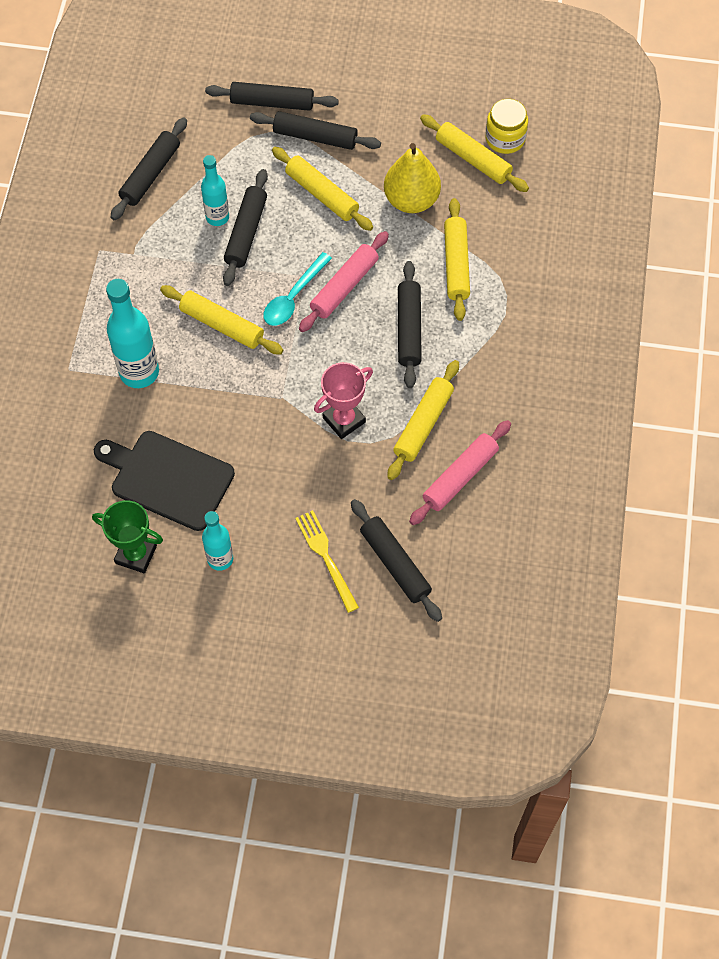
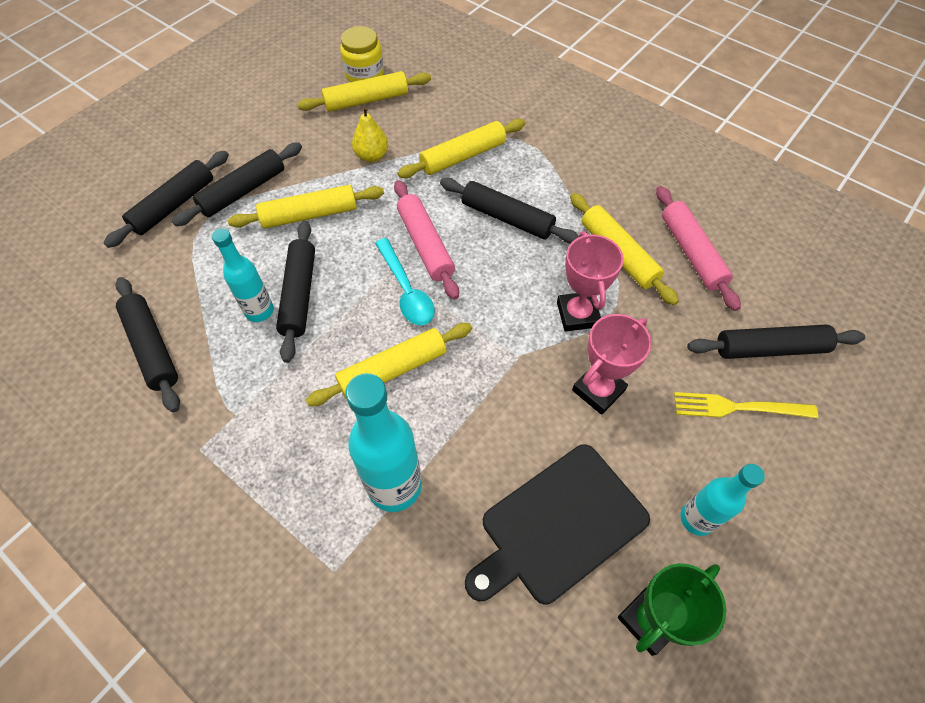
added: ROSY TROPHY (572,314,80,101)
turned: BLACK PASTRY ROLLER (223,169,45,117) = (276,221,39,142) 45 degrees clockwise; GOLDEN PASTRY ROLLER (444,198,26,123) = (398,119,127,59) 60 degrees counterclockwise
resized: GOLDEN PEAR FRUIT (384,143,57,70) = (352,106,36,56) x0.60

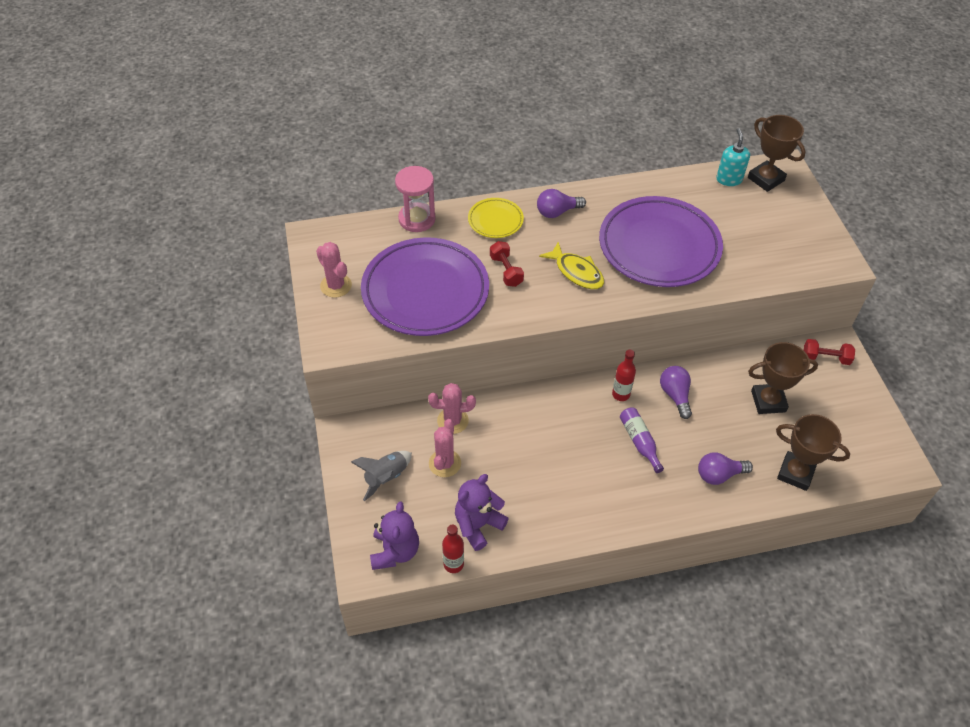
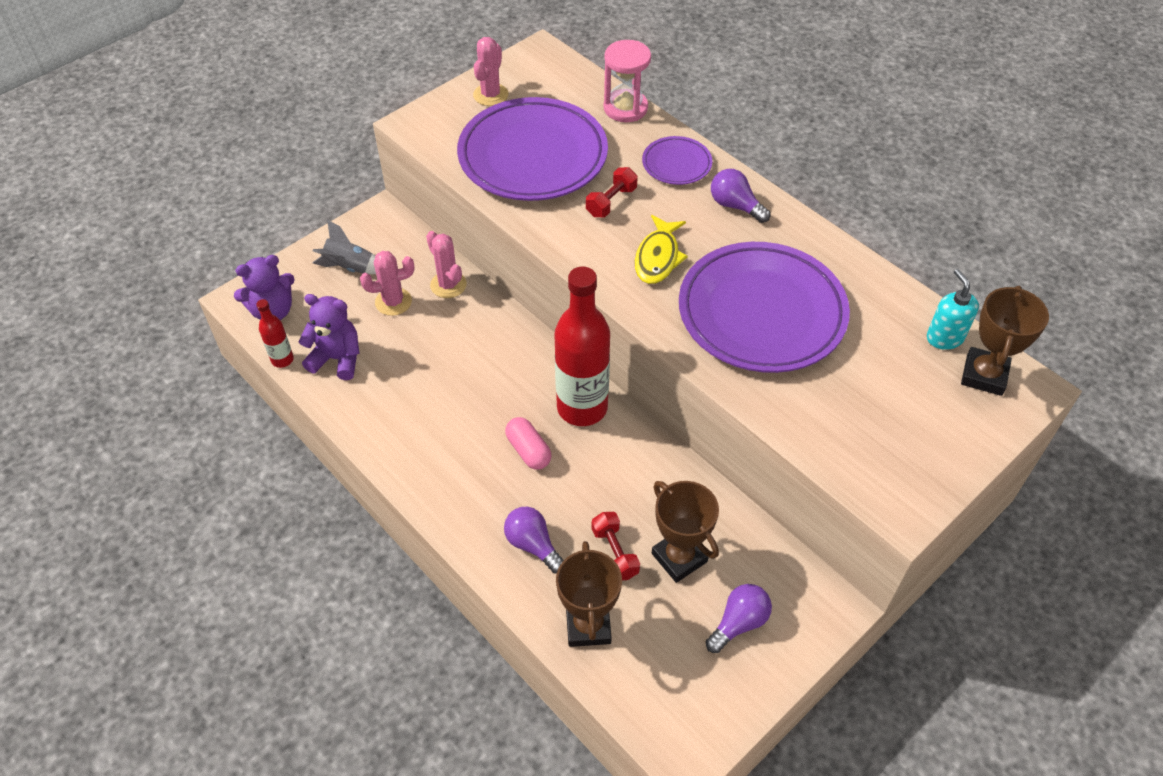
moved: CRIMSON FREE WEIGHT (804,339,51,26) to (592,512,48,68); VIOLET LIGHT BULB (660,366,32,53) to (706,584,66,69)
replaced: VIOLET FLASK (620,407,44,66) to ROSY PILL (505,417,46,53)
recoloured: GOLDEN DINNER PLATE (468,198,56,40) to VIOLET DINNER PLATE (642,136,70,49)
turned: TEAL SOAP DISPENSER (716,128,34,58) = (927,269,52,81) 75 degrees counterclockwise
resized: CRIMSON FLASK (612,350,24,51) = (555,267,55,159) x2.18

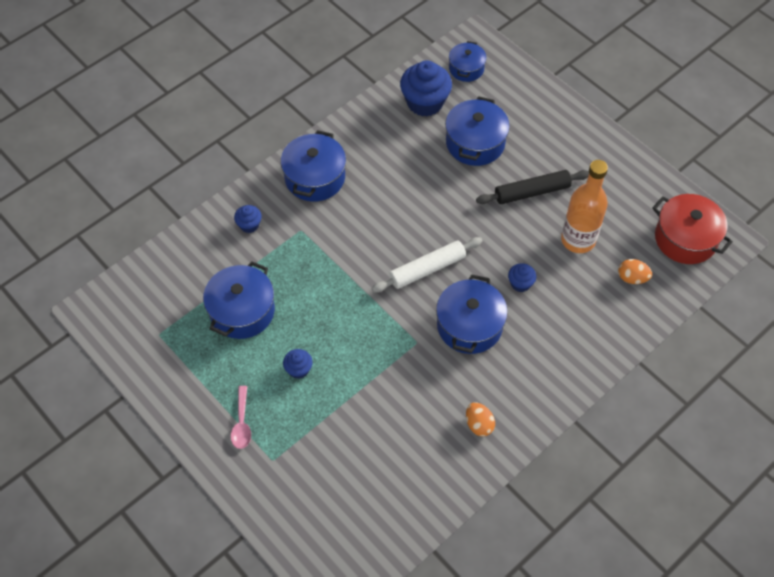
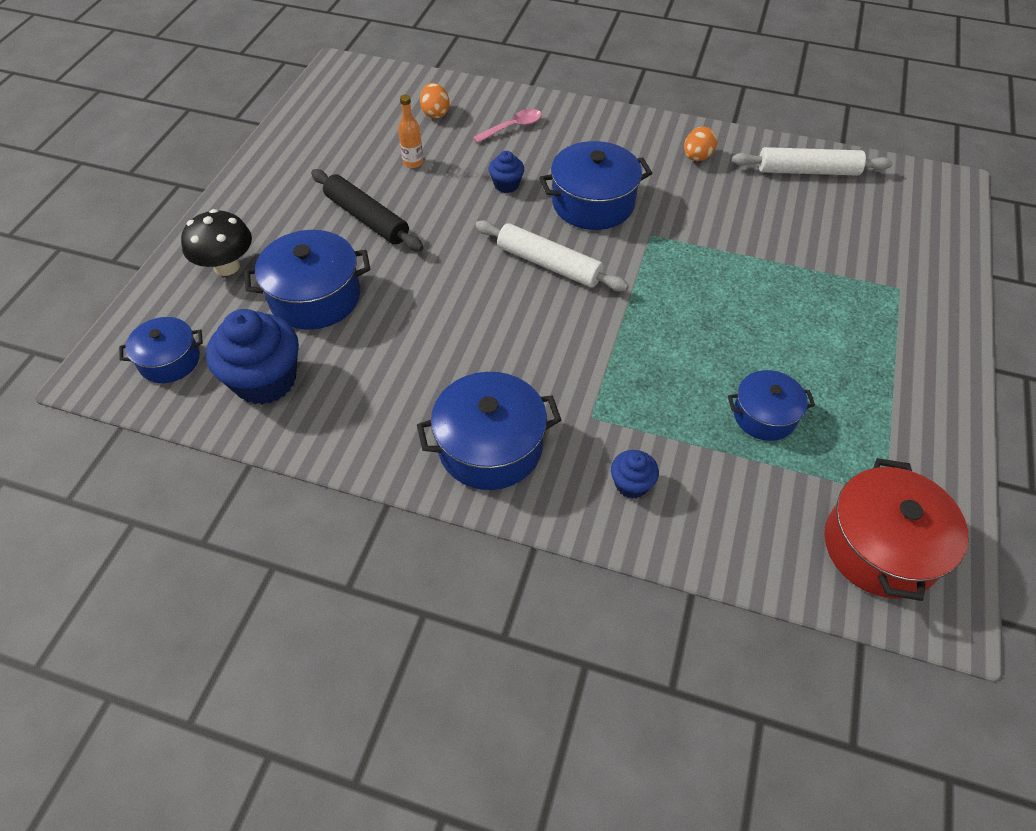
removed: COBALT CUPCAKE (283,349,30,30)
added: PURE WHITE PASTRY ROLLER (732,147,160,29); BLACK FUNGUS (181,209,71,67)
moved: CRIMSON COOKING POT (652,194,81,70) to (824,458,144,143); ROSY SPOON (231,386,20,63) to (473,109,69,34)
resized: ORANGE-COLOURED FLASK (561,160,47,93) = (398,95,25,73) x0.47; COBALT COOKING POT (203,261,72,78) = (728,370,87,71) x0.62

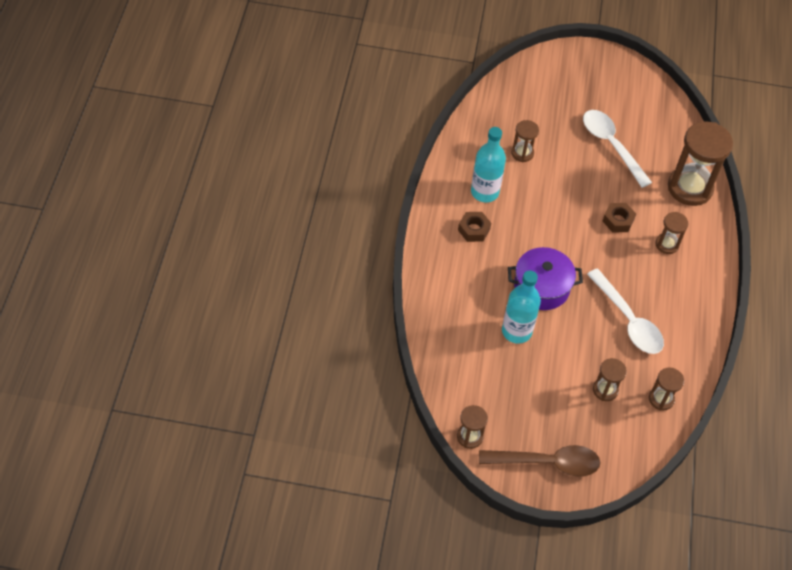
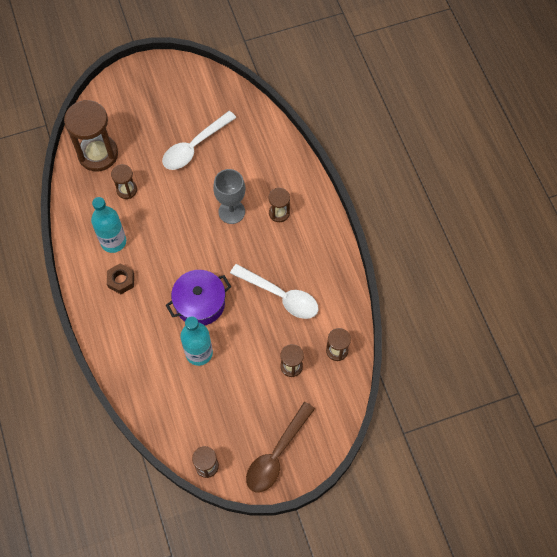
moved: BROWN SANDGLASS (668,121,65,85) to (64,100,54,71)
replaced: BROWN HEX NUT (603,203,33,30) to GREY GOBLET (213,169,32,55)
turned: PURE WHITE SPOON (583,110,69,78) = (162,111,74,59) 75 degrees counterclockwise; BROWN SPOON (479,445,122,32) = (246,402,69,90) 150 degrees clockwise

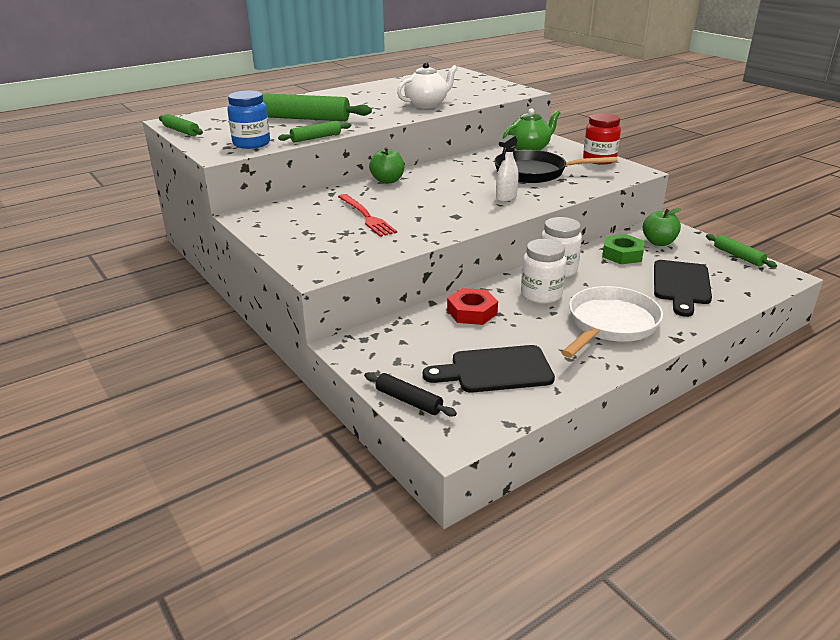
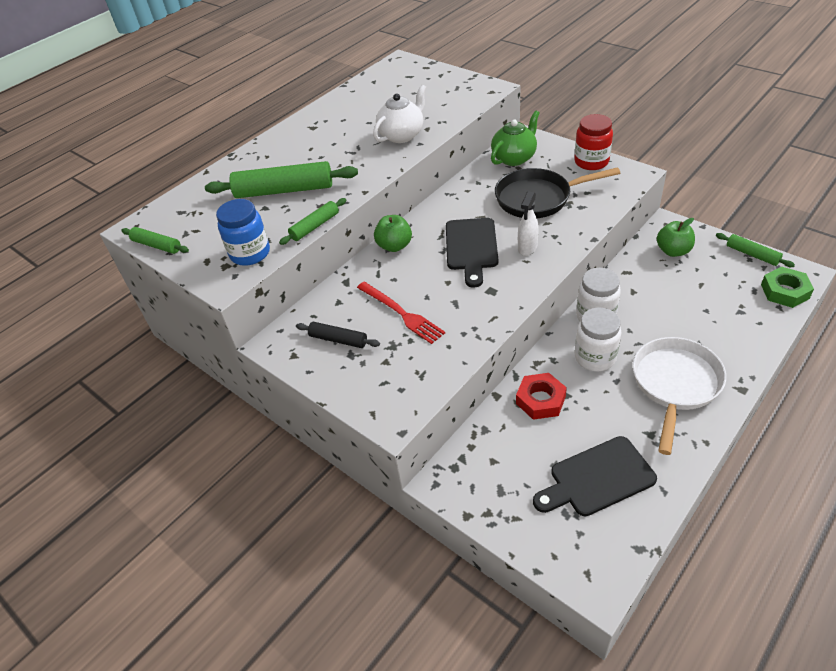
moved: GREEN HEX NUT (602,234,43,30) to (761,267,53,41); BLACK BREAD BOARD (654,260,58,57) to (446,218,52,70); BLACK PASTRY ROLLER (364,372,93,45) to (296,322,84,26)

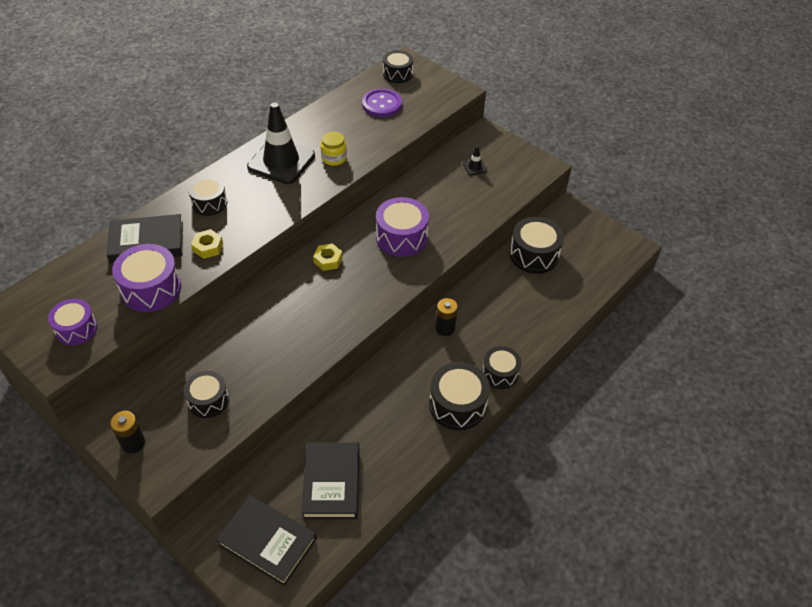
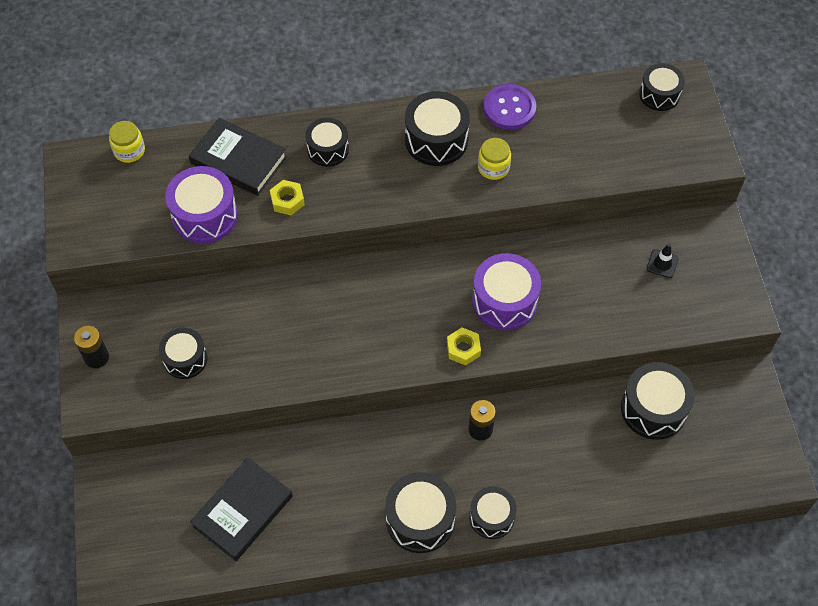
removed: VIOLET TOY DRUM (48,299,49,47); BLACK BOOK (216,495,101,91)
added: GOLDEN JAR (109,121,36,42)
moved: VIOLET SHIRT BUTTON (362,89,40,28) to (483,84,53,46); GOLDEN HEX NUT (313,243,30,28) to (447,328,34,38)
replaced: BLACK SAFETY CONE (247,102,68,82) to BLACK TOY DRUM (405,91,65,75)

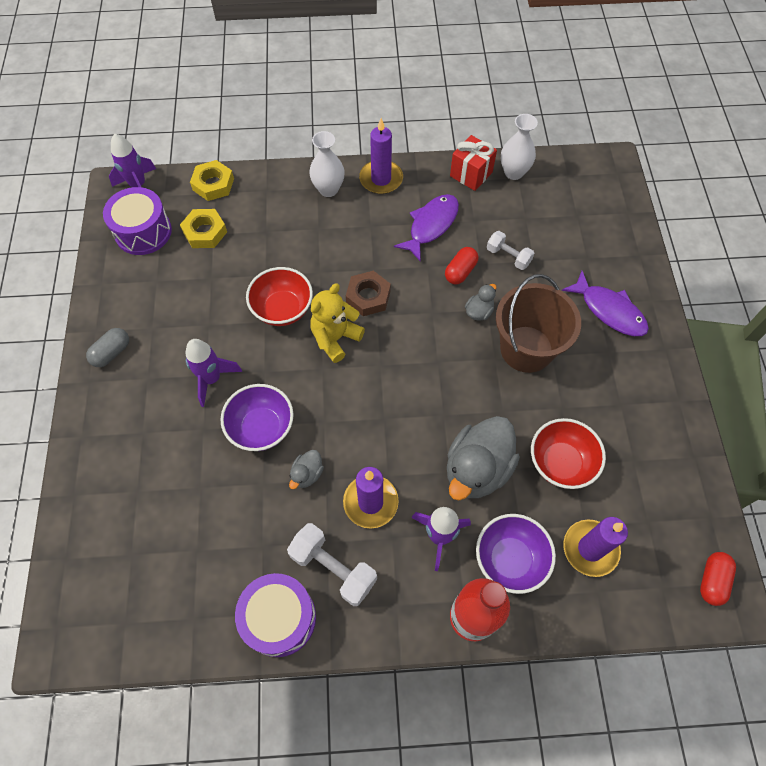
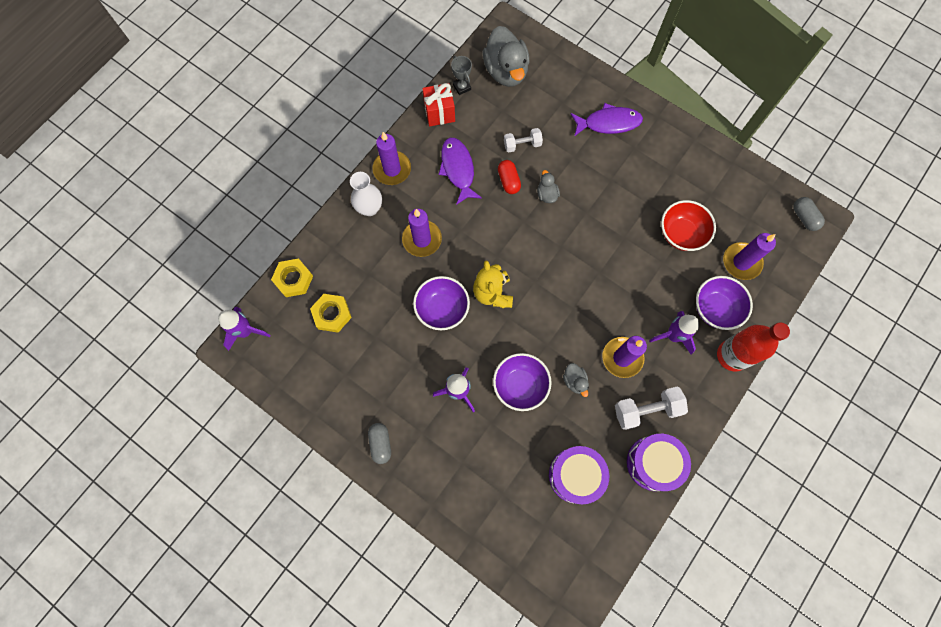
removed: BROWN HEX NUT (346,271,45,45); BROWN SAND BUCKET (496,274,85,99)
added: VIOLET WAX CANDLE (402,209,40,48)
moved: VIOLET TOY DRUM (103,187,69,68) to (549,446,60,58); GREY TOY DUCK (447,416,73,84) to (482,26,48,61)
replaced: PURE WHITE FLOWER VASE (501,114,37,66) to GREY TROPHY (451,56,21,39)
recoloured: CRIMSON DEEP DISH (246,267,67,59) to VIOLET DEEP DISH (413,276,57,54); CRIMSON PILL (700,552,36,54) to GREY PILL (793,197,32,34)

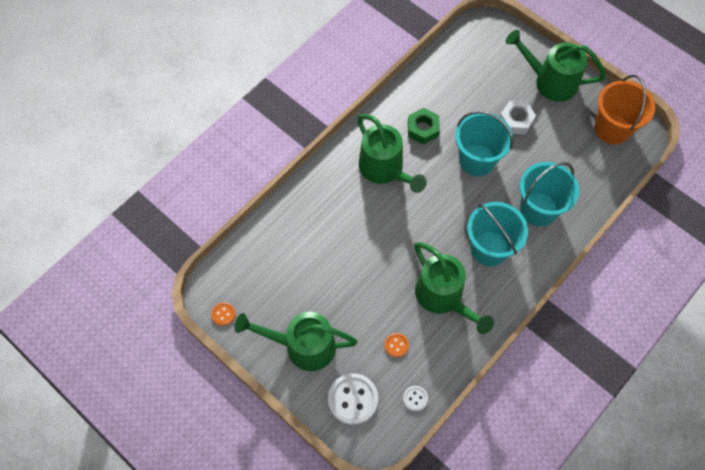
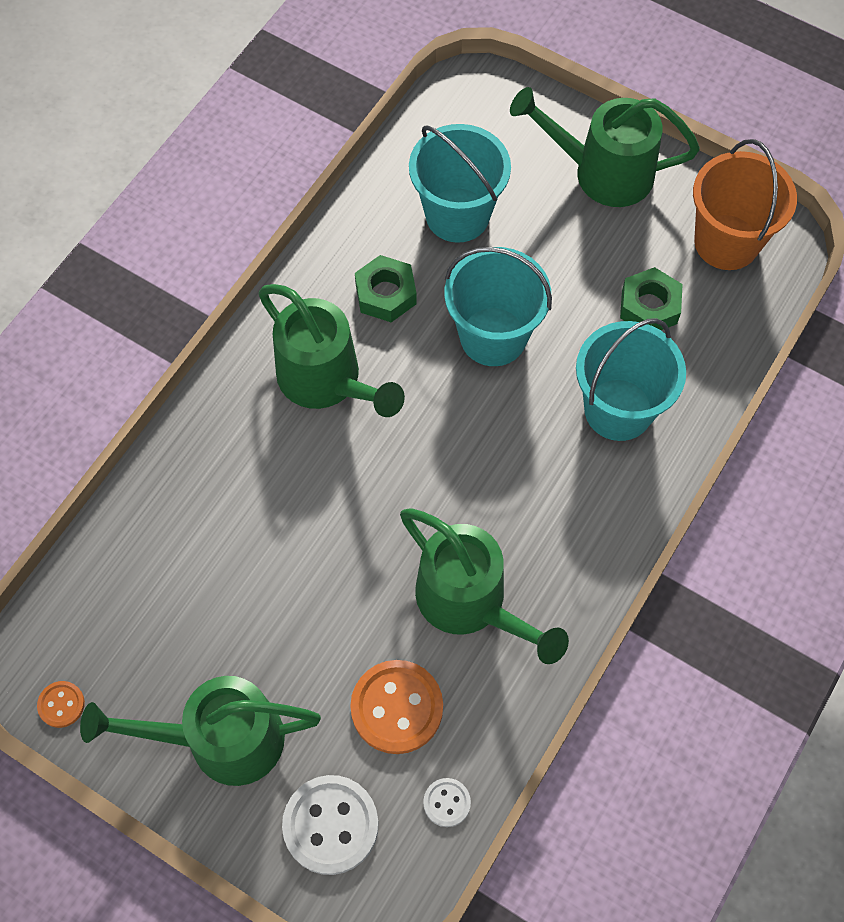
removed: PURE WHITE HEX NUT (500,101,36,33)
added: GREEN HEX NUT (620,267,63,63)
moved: TEAL SAND BUCKET (467,202,61,64) to (409,124,102,119)
resized: ORANGE-COLOURED SHIRT BUTTON (384,333,25,24) = (350,660,93,94) x2.01

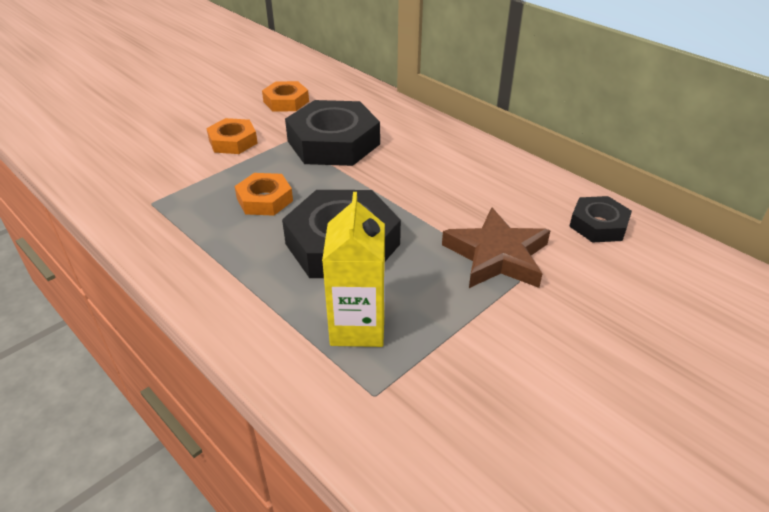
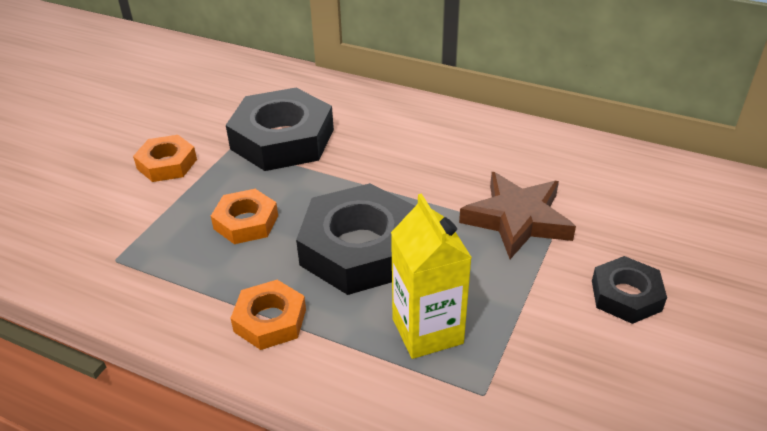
moved: ORANGE-COLOURED HEX NUT (262,81,47,31) to (230,280,76,70); BLACK HEX NUT (569,196,63,47) to (592,256,75,68)

